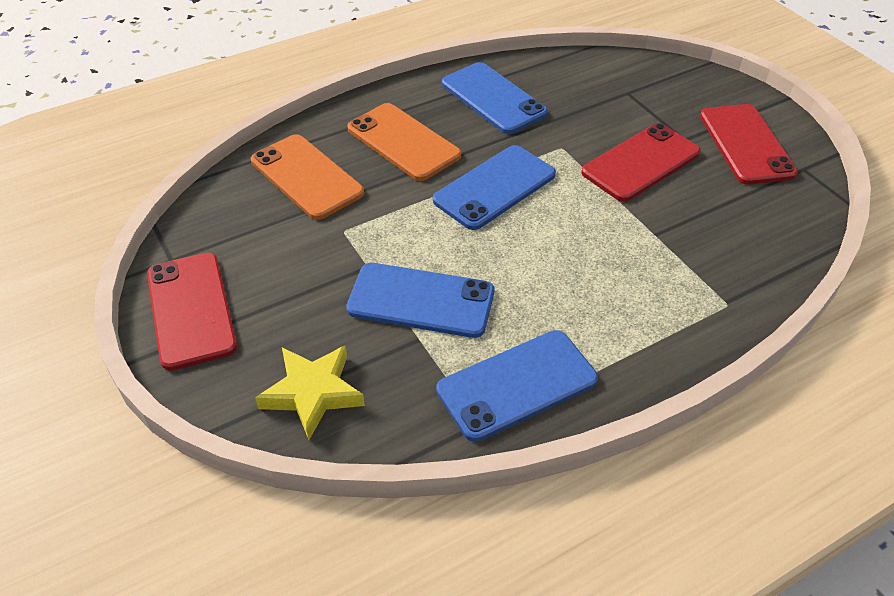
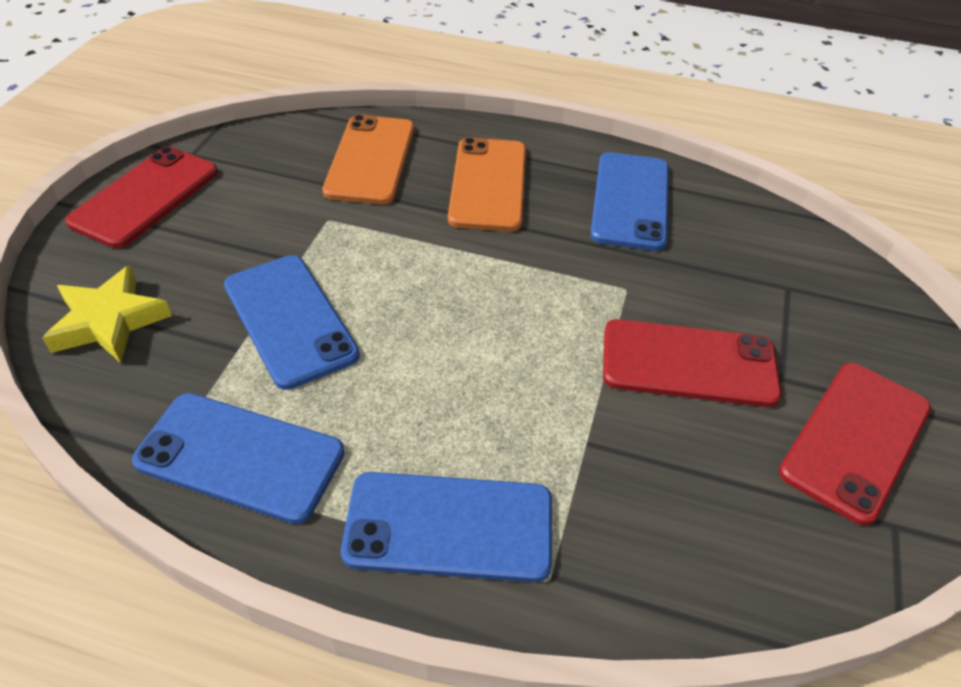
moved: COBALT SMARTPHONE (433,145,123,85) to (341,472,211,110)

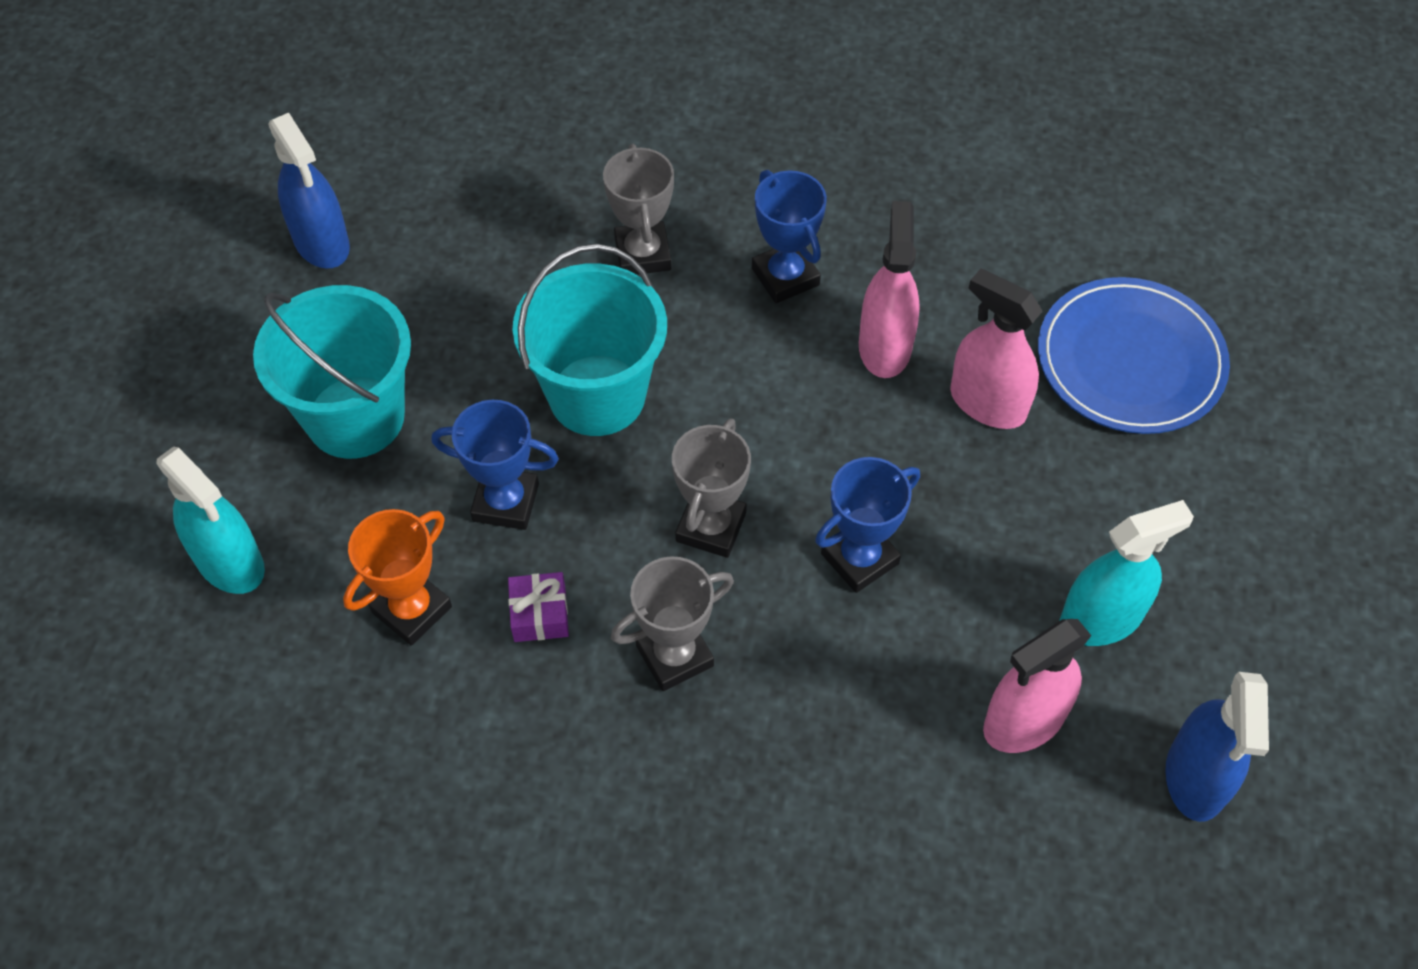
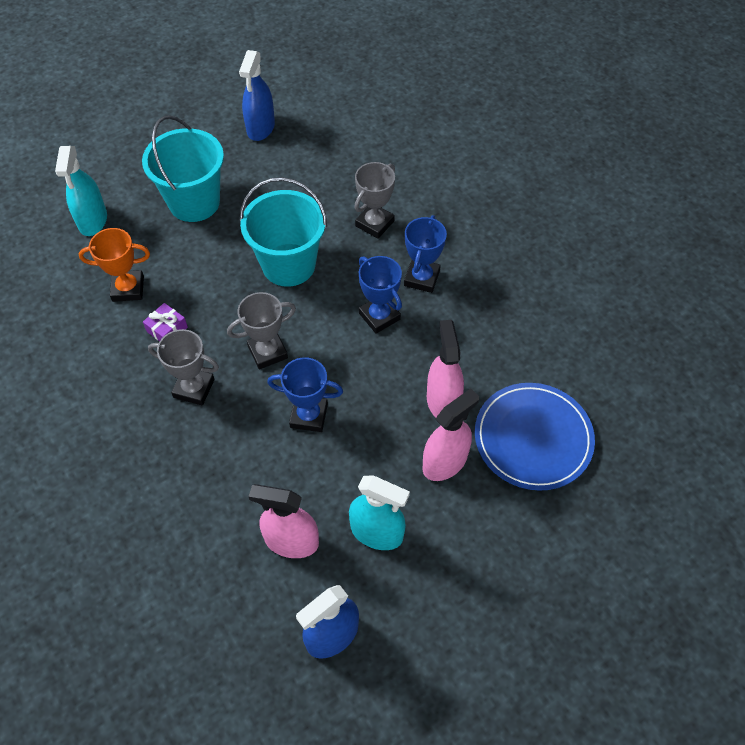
moved: ROSY SPRAY CLEANER (859,201,61,177) to (423,388,56,93); COBALT TROPHY (431,400,128,130) to (359,256,43,78)

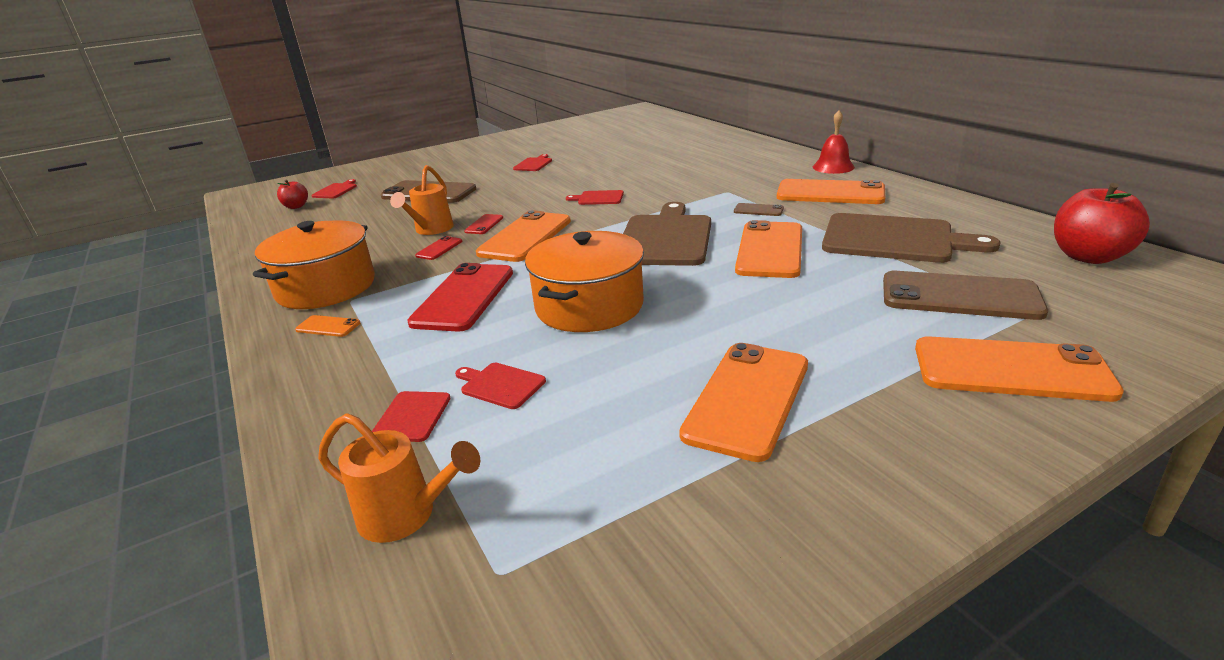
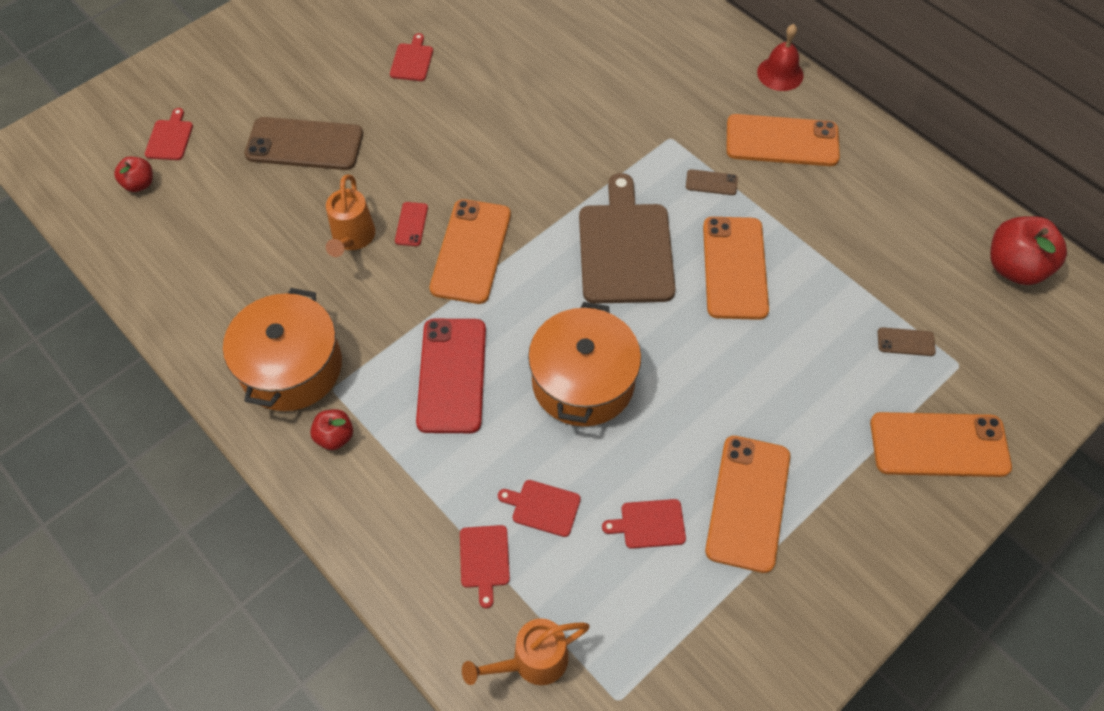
removed: BROWN BREAD BOARD (822,213,179,50); CRIMSON SMARTPHONE (415,236,47,24)
moved: CRIMSON BREAD BOARD (566,190,58,15) to (602,499,84,50)
replaced: ORANGE-COLOURED SMARTPHONE (295,315,65,22) to CRIMSON APPLE FRUIT (310,409,43,41)
turned: ORANGE-COLOURED WATERING CAN (318,413,162,130) = (462,618,128,67) 150 degrees clockwise
resized: BROWN SMARTPHONE (883,271,165,49) = (878,327,58,29) x0.44

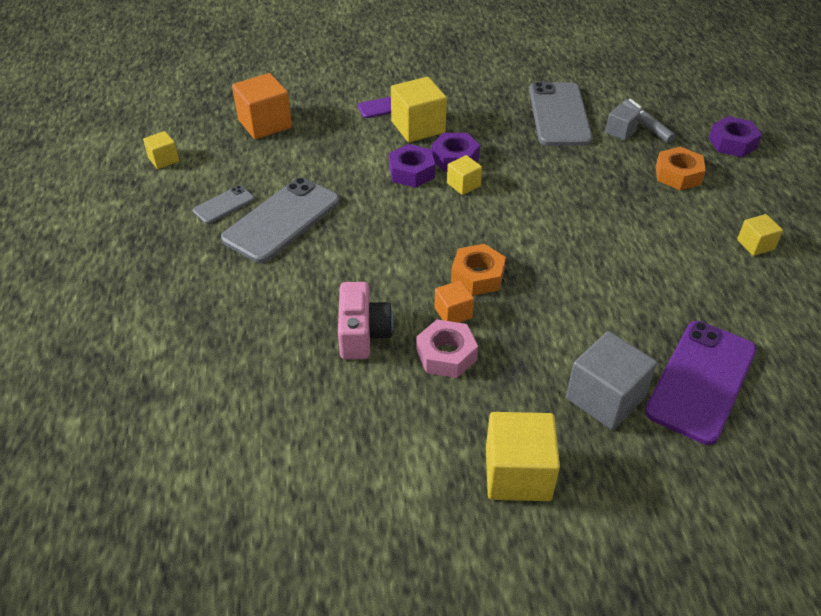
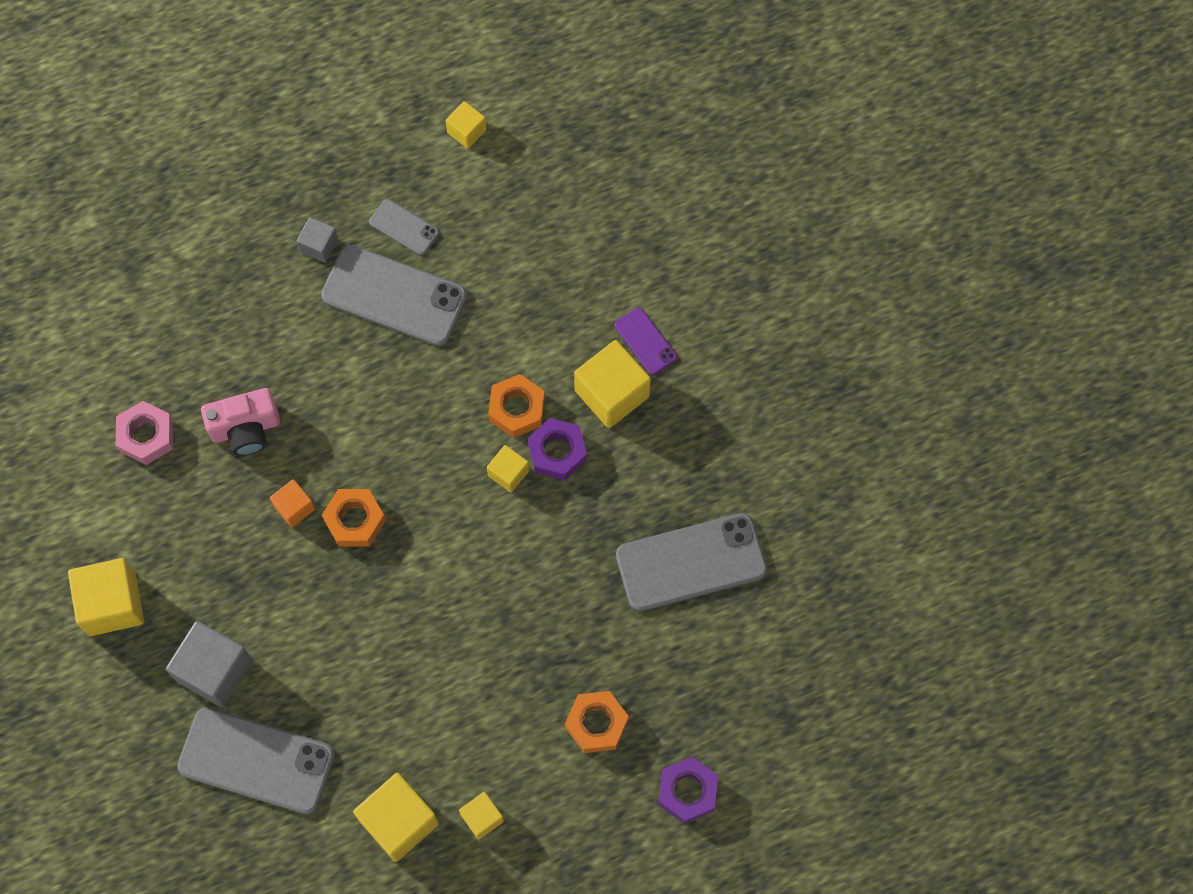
removed: ORANGE-COLOURED CUBE (232,73,60,66); GREY FELT PEN (622,99,53,44)
added: GOLDEN CUBE (353,773,86,89)
moved: GREY CUBE (605,104,35,37) to (297,217,41,46); ROSY HEX NUT (416,319,62,59) to (116,401,57,64)
recoloured: VIOLET HEX NUT (389,144,46,44) to ORANGE-COLOURED HEX NUT (488,374,57,64); VIOLET SMARTPHONE (645,321,112,124) to GREY SMARTPHONE (177,707,158,107)

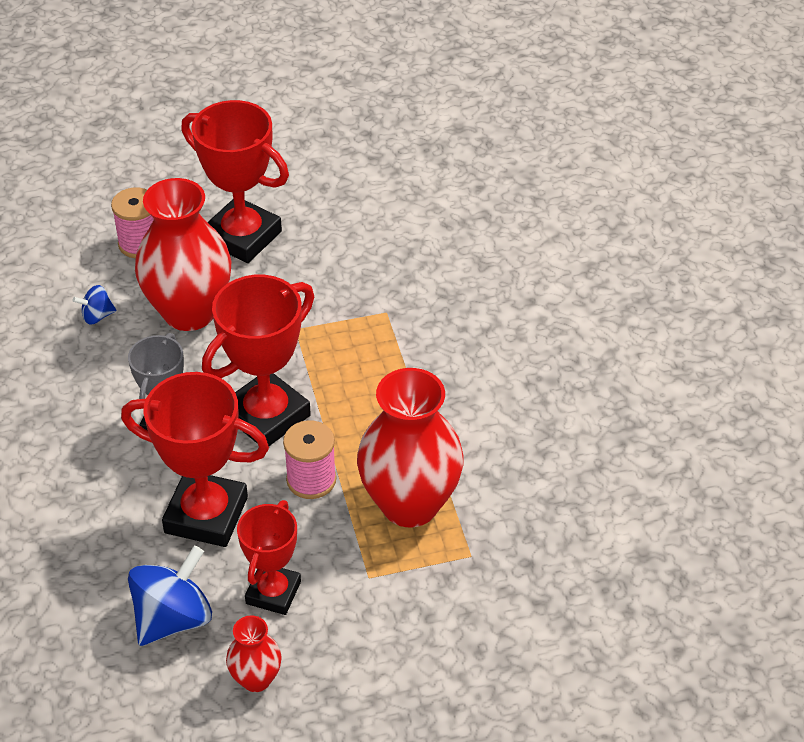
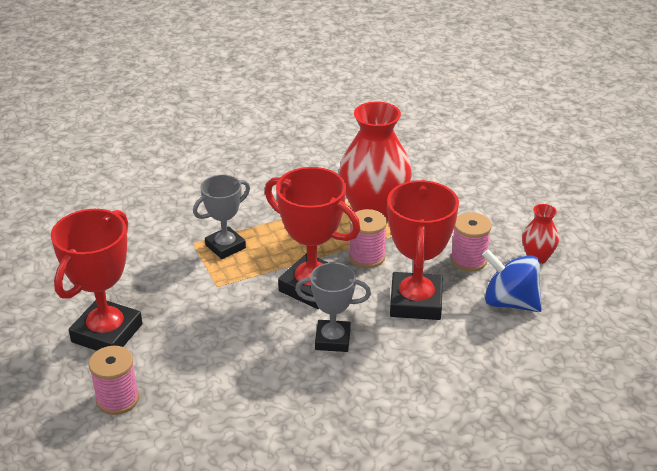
removed: CRIMSON FLOWER VASE (135,178,97,153); COBALT WHIRLIGIG (72,285,44,40)
added: GREY TROPHY (193,175,57,84)
replaced: CRIMSON TROPHY (237,500,64,115) to ROSY REEL OF THREAD (451,212,41,60)

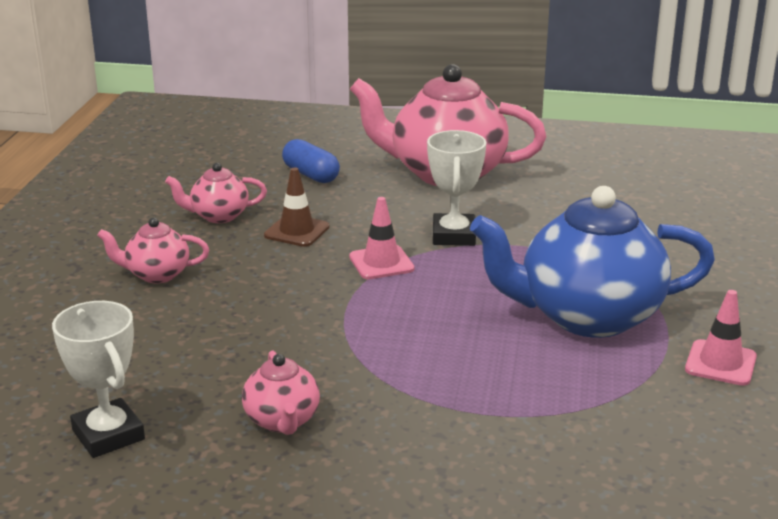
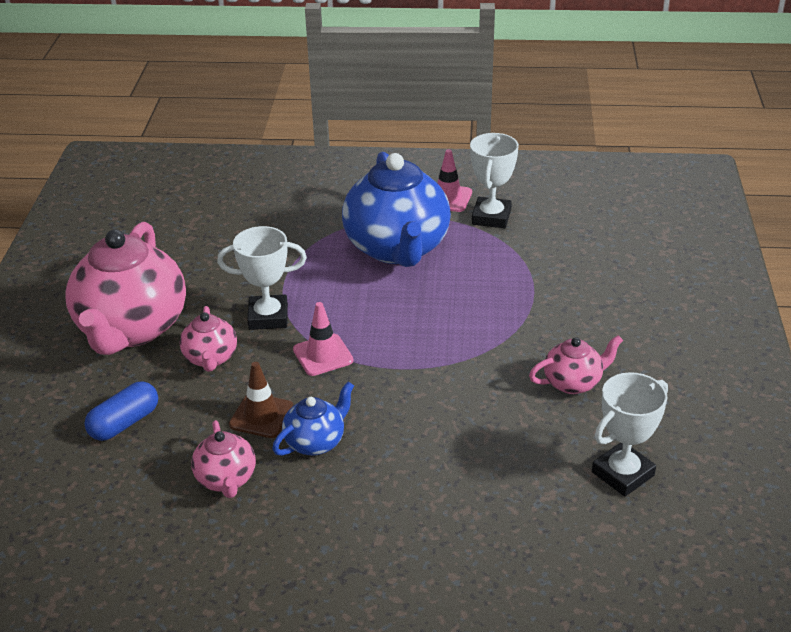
added: PURE WHITE TROPHY (470,133,49,95); COBALT CHINA TEAPOT (272,382,82,74)
moved: ROSY CHINA TEAPOT (97,217,112,66) to (180,306,57,66)

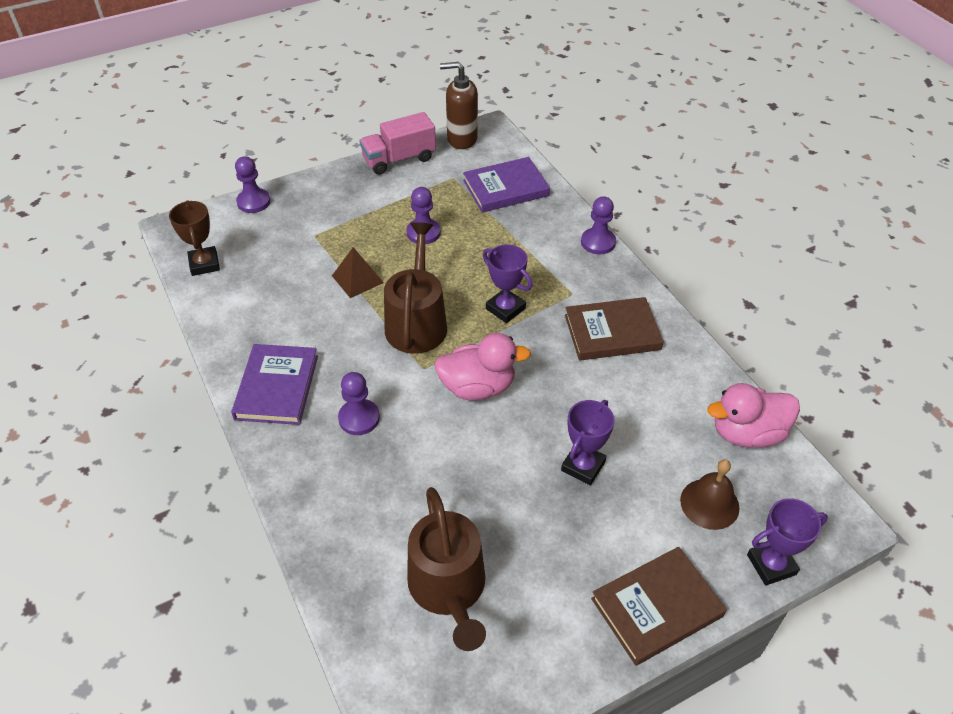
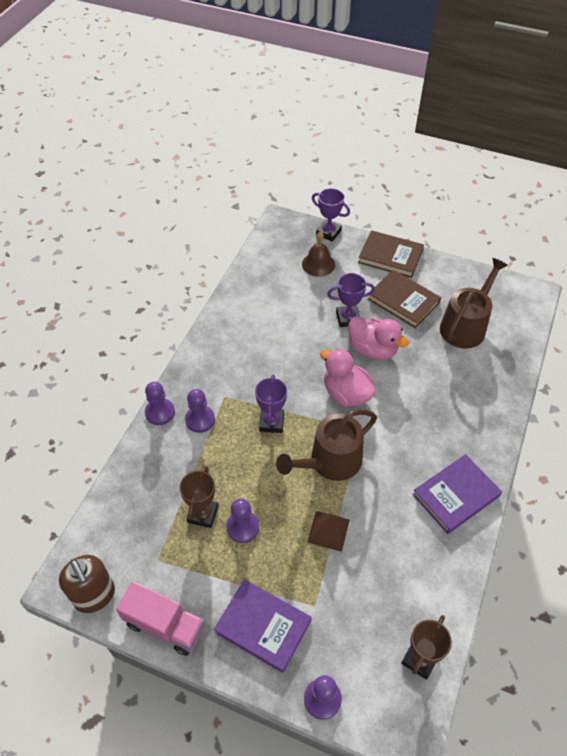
added: BROWN TROPHY (180,466,38,62)
moved: VIOLET BOOK (463,157,87,55) to (214,579,98,94); BROWN BOOK (565,297,98,64) to (368,270,73,58); VIOLET PAWN (338,372,42,63) to (185,389,30,44); ROSY TOY DUCK (707,383,93,65) to (348,316,61,44)

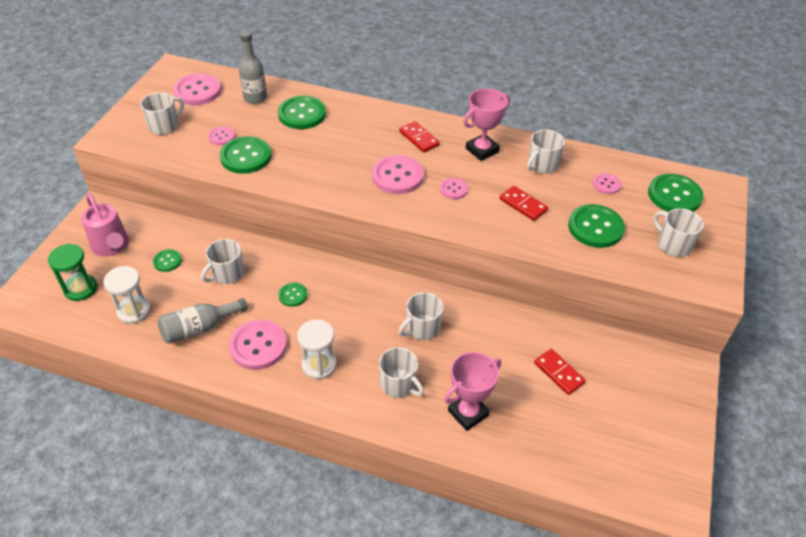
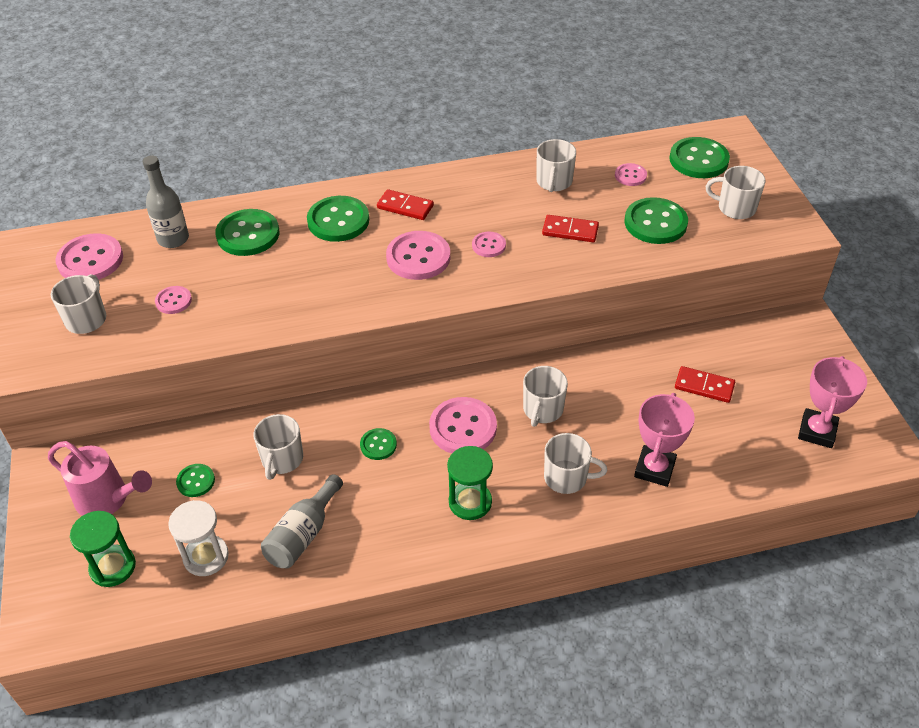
moved: ROSY TROPHY (463,88,47,73) to (798,356,69,92); GREEN SHIRT BUTTON (220,136,51,38) to (307,196,62,46); ROSY SHIRT BUTTON (229,320,58,50) to (429,397,68,56)
recoloured: PURE WHITE SANDGLASS (297,319,40,61) to GREEN SANDGLASS (447,446,46,74)

